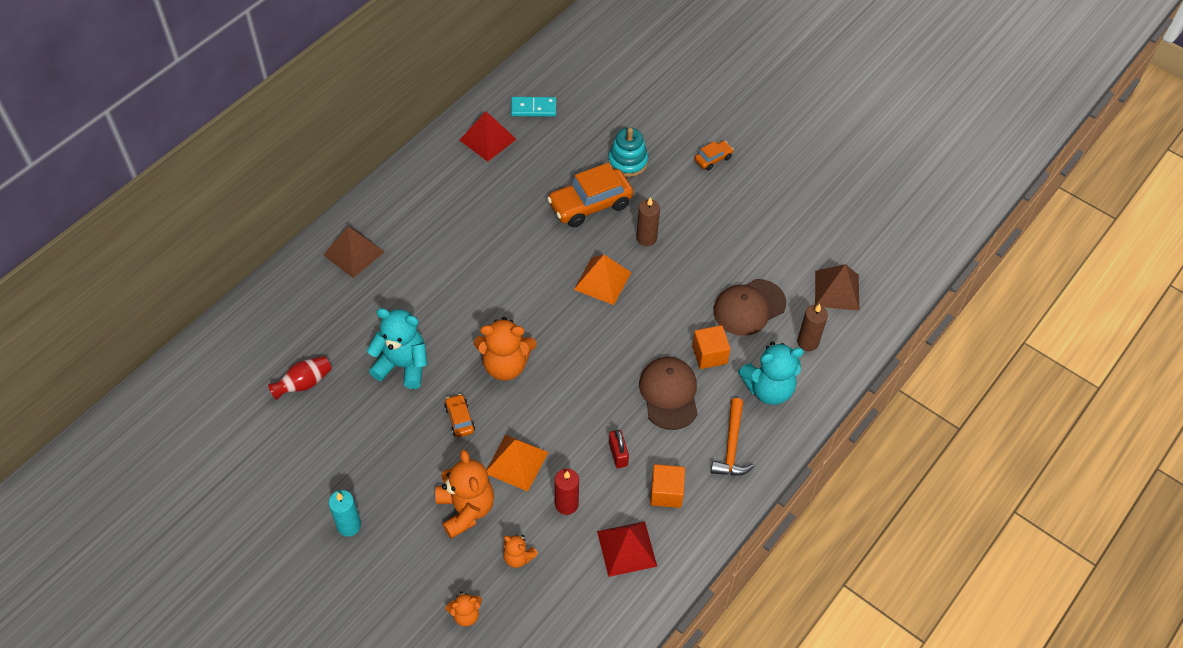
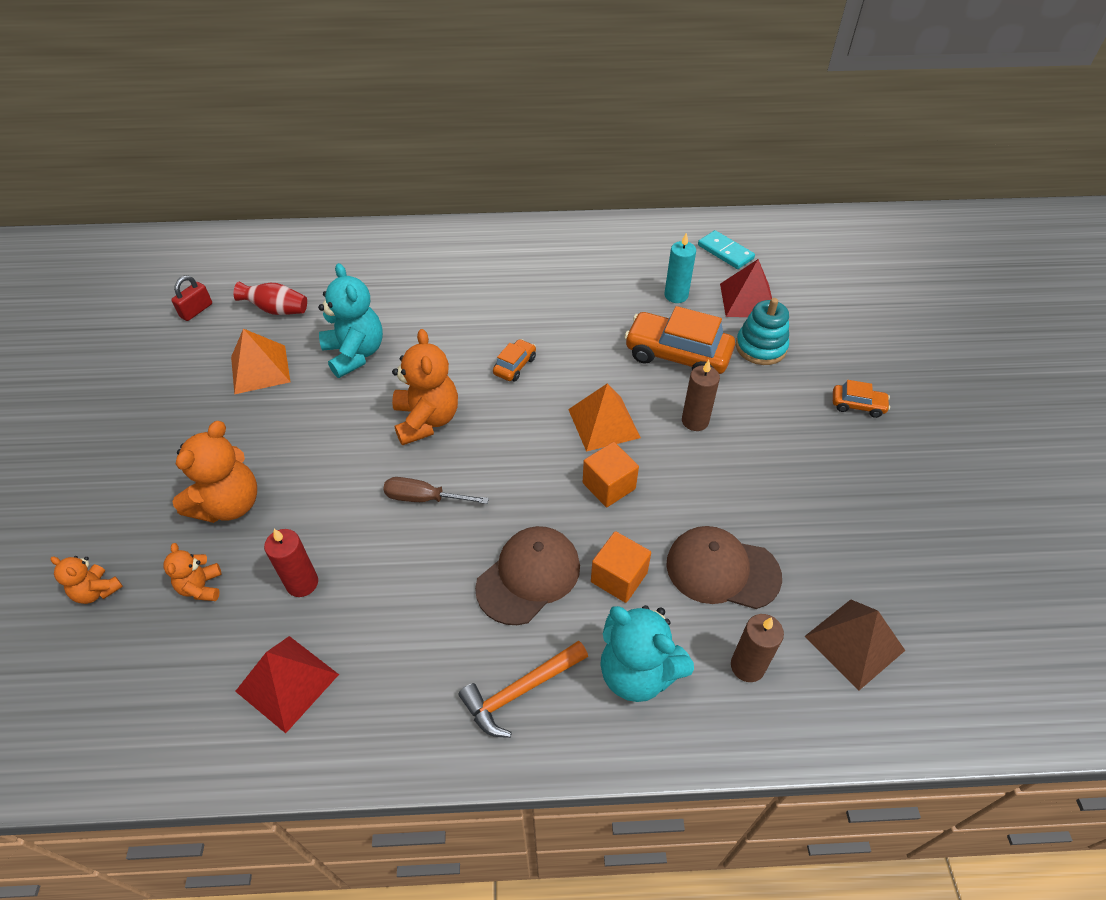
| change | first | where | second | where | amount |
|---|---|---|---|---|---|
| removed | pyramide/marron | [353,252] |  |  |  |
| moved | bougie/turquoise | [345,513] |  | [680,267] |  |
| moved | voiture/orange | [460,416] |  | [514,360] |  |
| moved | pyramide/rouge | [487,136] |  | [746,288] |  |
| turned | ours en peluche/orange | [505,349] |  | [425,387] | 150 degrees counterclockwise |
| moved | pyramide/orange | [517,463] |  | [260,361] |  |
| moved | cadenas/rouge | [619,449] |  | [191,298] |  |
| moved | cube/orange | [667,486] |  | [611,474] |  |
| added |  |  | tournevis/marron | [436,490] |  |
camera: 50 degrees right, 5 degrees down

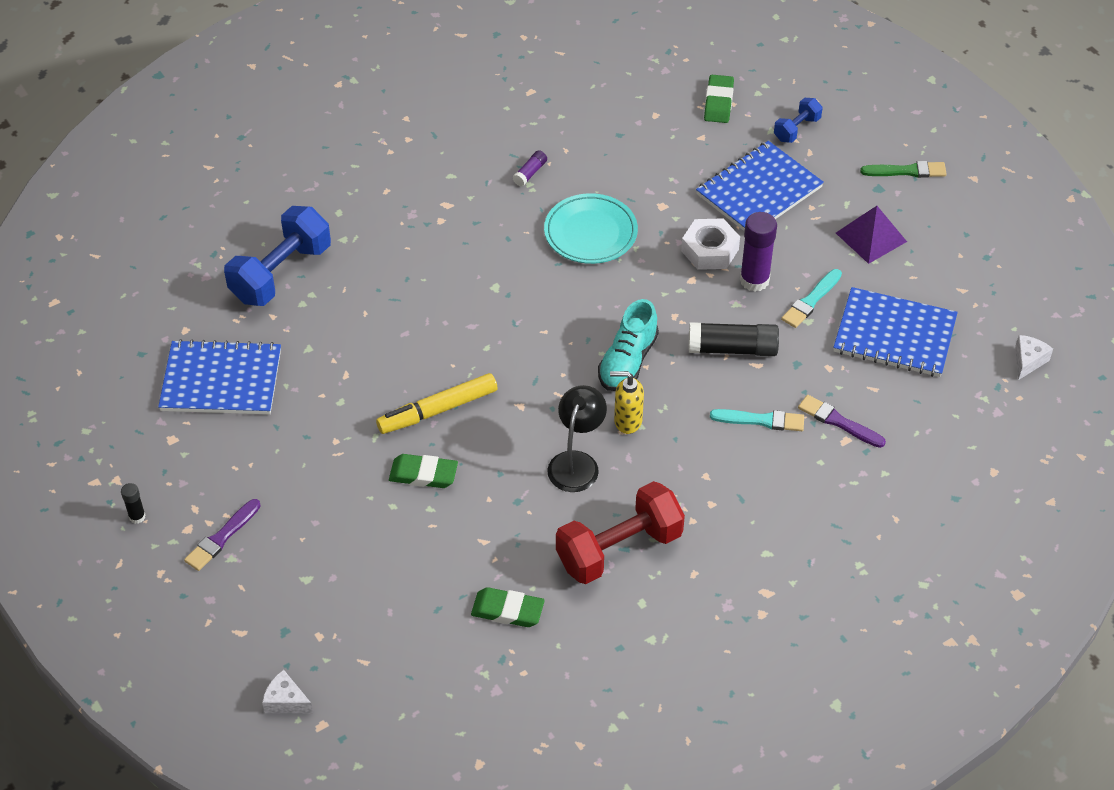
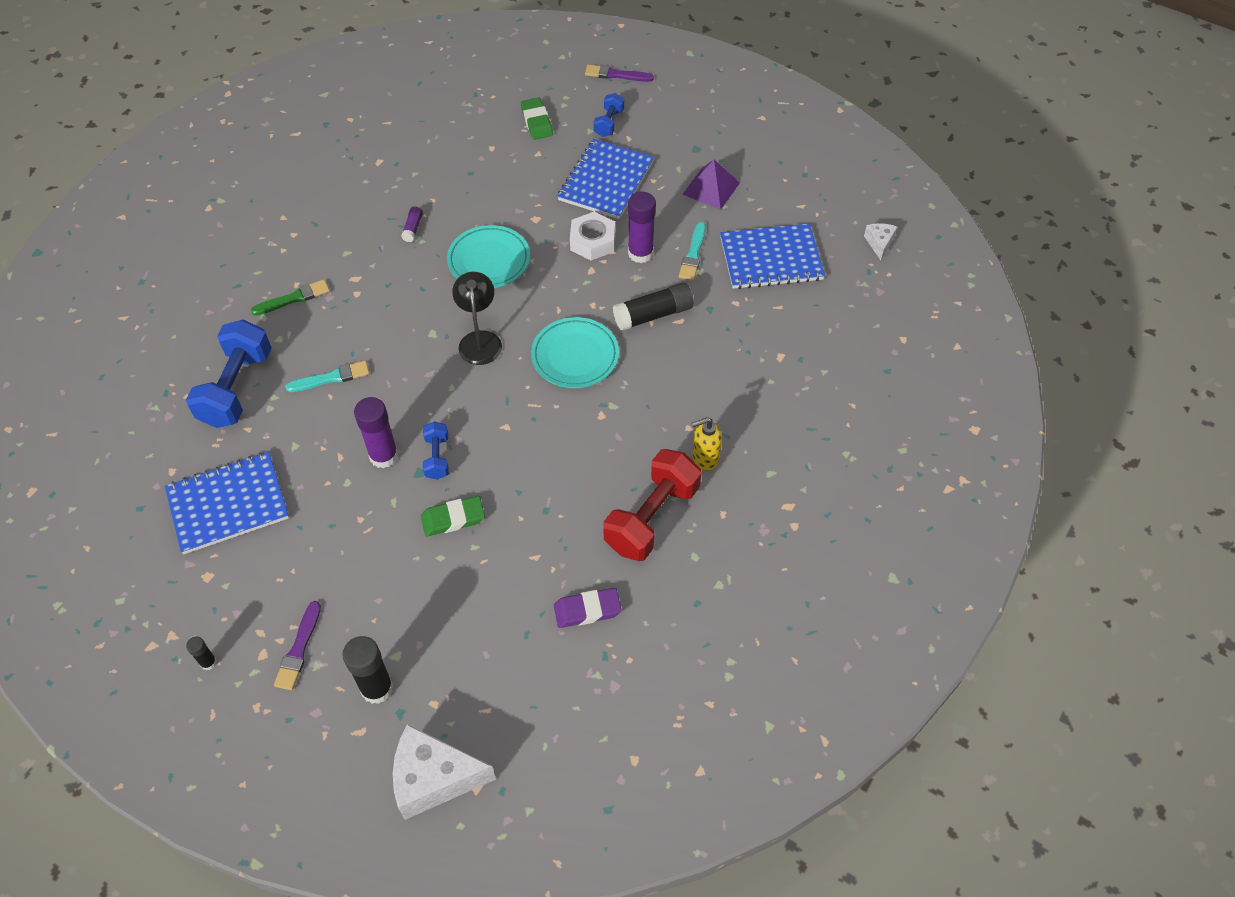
| change | first | where | second | where | amount |
|---|---|---|---|---|---|
| resized | fromage/blanc | [287,691] |  | [444,772] | x2.04 |
| replaced | feutre/jaune | [436,403] | haltère/bleu | [436,451] |  |
| recoloured | gomme/vert | [508,607] | gomme/violet | [588,608] |  |
| moved | lampe/noir | [577,438] |  | [477,318] |  |
| replaced | chaussure/turquoise | [628,345] | assiette/turquoise | [575,352] |  |
| moved | distributeur de savon/jaune | [627,402] |  | [706,444] |  |
| moved | pinceau/turquoise | [757,420] |  | [328,376] |  |
| moved | pinceau/violet | [842,421] |  | [619,73] |  |
| moved | pinceau/vert | [903,169] |  | [290,297] |  |
| added |  |  | bâton de colle/noir | [367,670] |  |
| added |  |  | bâton de colle/violet | [376,432] |  |
camera: 25 degrees left, 5 degrees up

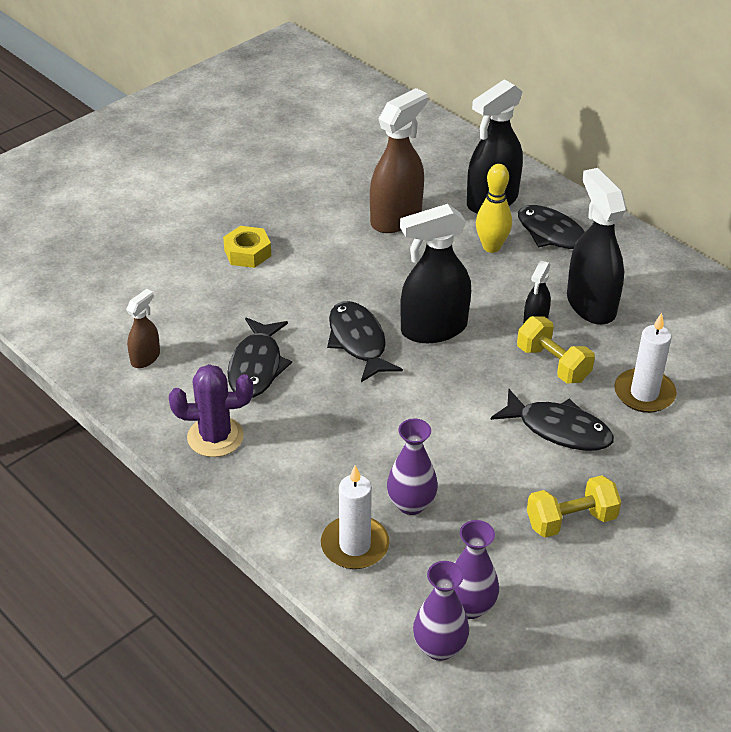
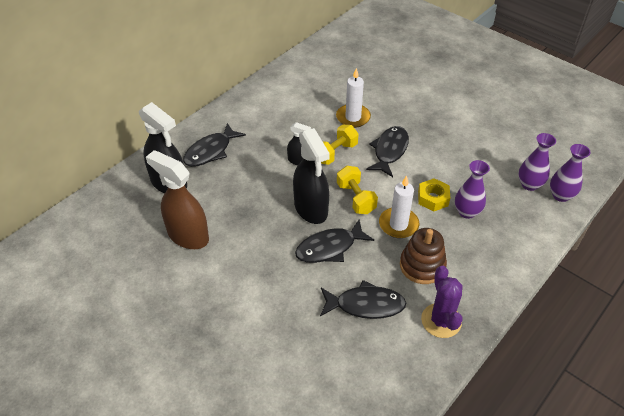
| change | first | where | second | where | amount |
|---|---|---|---|---|---|
| removed | vaporisateur/marron | [143,328] |  |  |  |
| moved | écrou/jaune | [247,247] |  | [434,195] |  |
| moved | bougie/blanc | [355,517] |  | [399,206] |  |
| removed | quille/jaune | [494,208] |  |  |  |
| moved | haltère/jaune | [574,506] |  | [357,190] |  |
| removed | vaporisateur/noir | [597,246] |  |  |  |
| added |  |  | jouet à empiler/marron | [423,256] |  |
camera: 95 degrees left, 5 degrees up

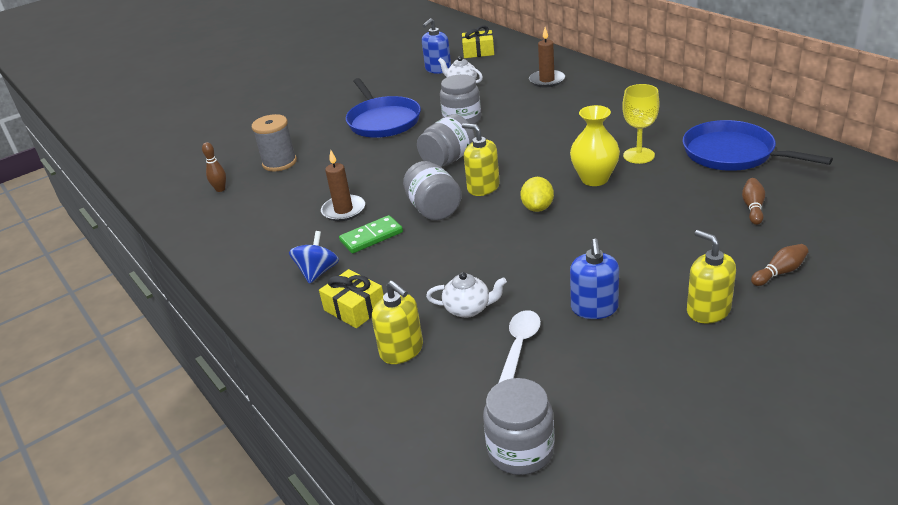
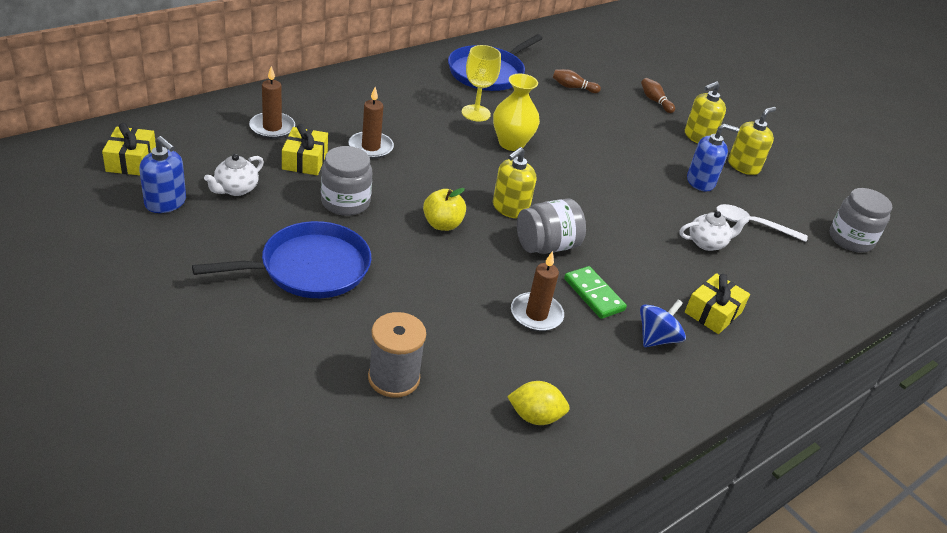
| change | first | where | second | where | amount |
|---|---|---|---|---|---|
| removed | quille/marron | [214,167] |  |  |  |
| turned | toupie/bleu | [314,257] |  | [663,323] | 120 degrees clockwise |
| moved | distributeur de savon/jaune | [397,322] |  | [752,141] |  |
| replaced | bocal/gris | [446,140] | pomme/jaune | [444,209] |  |
| turned | théière/blanc | [466,295] |  | [714,231] | 75 degrees clockwise |
| moved | citron/jaune | [537,194] |  | [538,403] |  |
| added |  |  | cadeau/jaune | [305,149] |  |
| added |  |  | bougie/marron | [371,123] |  |
camera: 100 degrees left, 5 degrees up

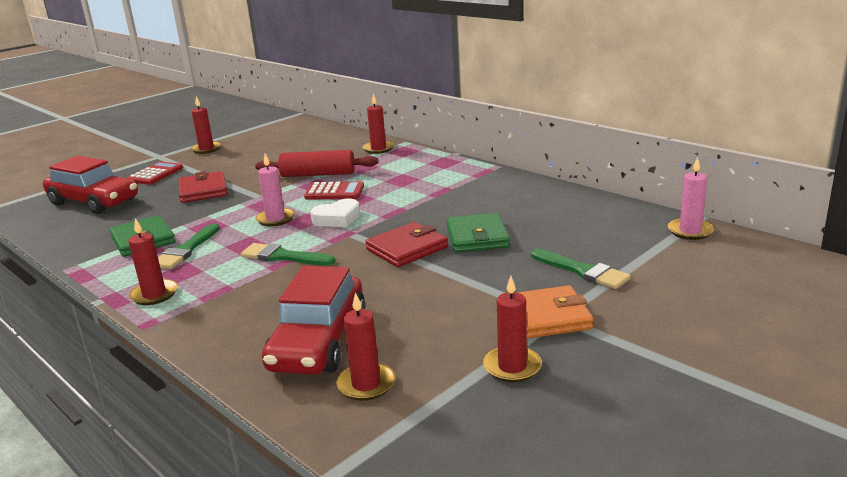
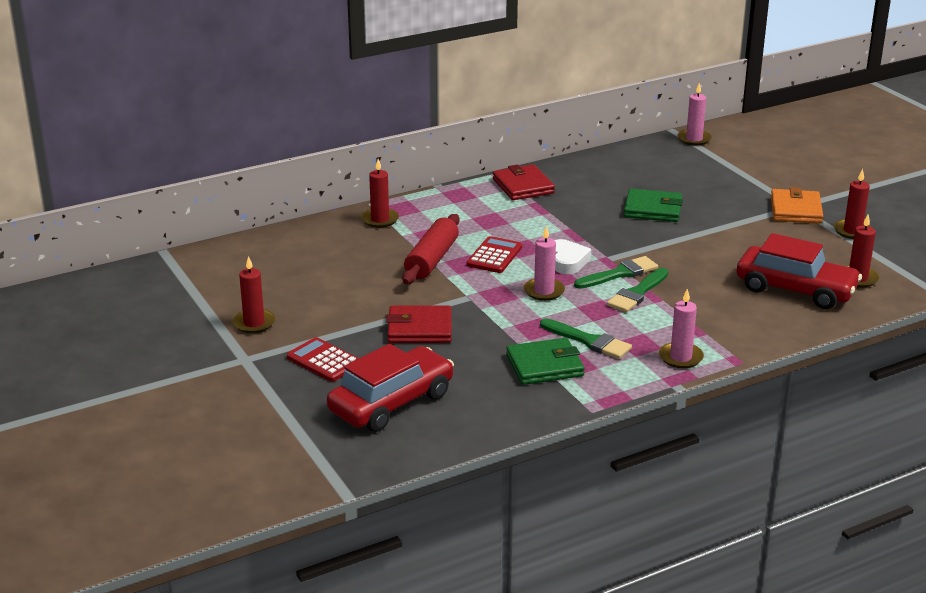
| change | first | where | second | where | amount |
|---|---|---|---|---|---|
| recoloured | bougie/rouge | [153,261] | bougie/rose | [681,328] |  |
| moved | portefeuille/rouge | [406,244] |  | [524,182] |  |
| moved | pinceau/vert | [581,269] |  | [616,272] |  |
camera: 75 degrees left, 5 degrees up

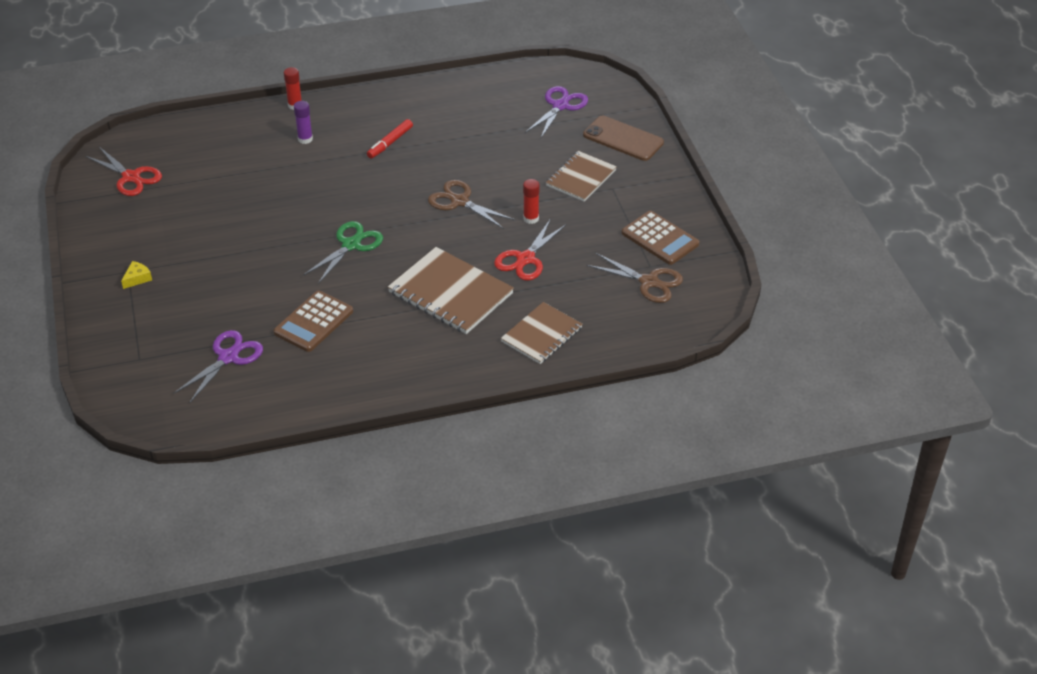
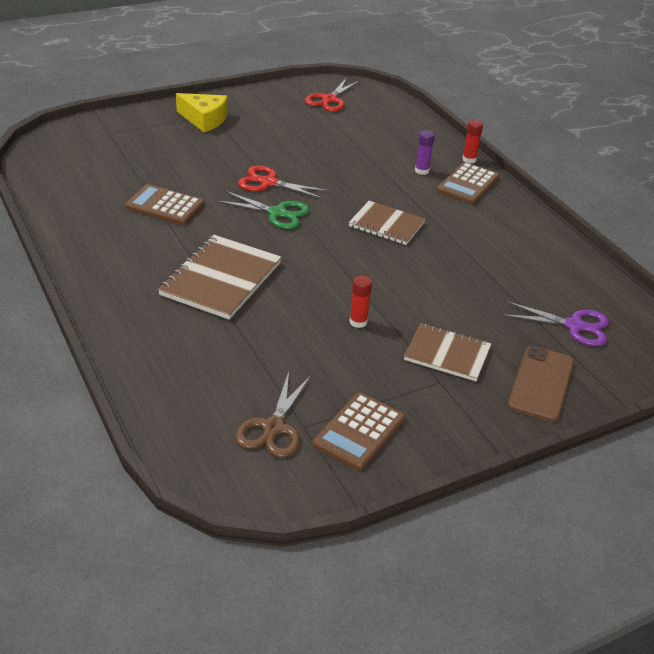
| change | first | where | second | where | amount |
|---|---|---|---|---|---|
| resized | fromage/jaune | [136,275] |  | [202,112] | x2.06 |
| removed | ciseaux/violet | [218,366] |  |  |  |
| removed | feutre/rouge | [390,138] |  |  |  |
| removed | ciseaux/marron | [471,204] |  |  |  |
| moved | ciseaux/rouge | [530,250] |  | [283,182] |  |
| moved | carnet/marron | [542,333] |  | [387,223] |  |
| added |  |  | calculatrice/marron | [467,183] |  |
camera: 75 degrees right, 5 degrees down

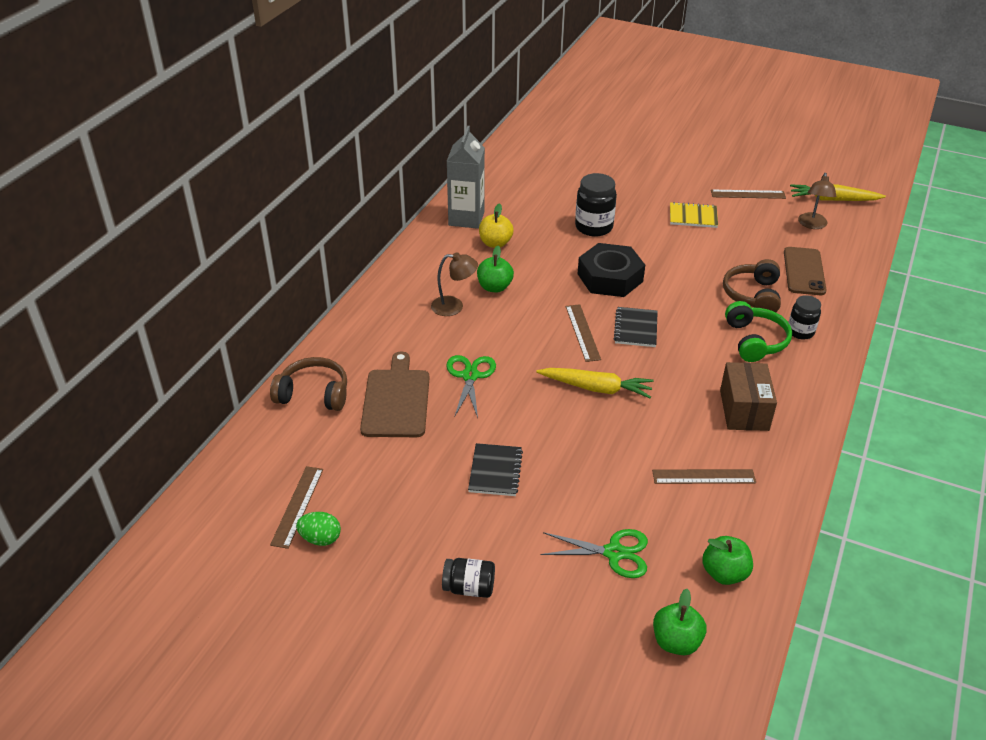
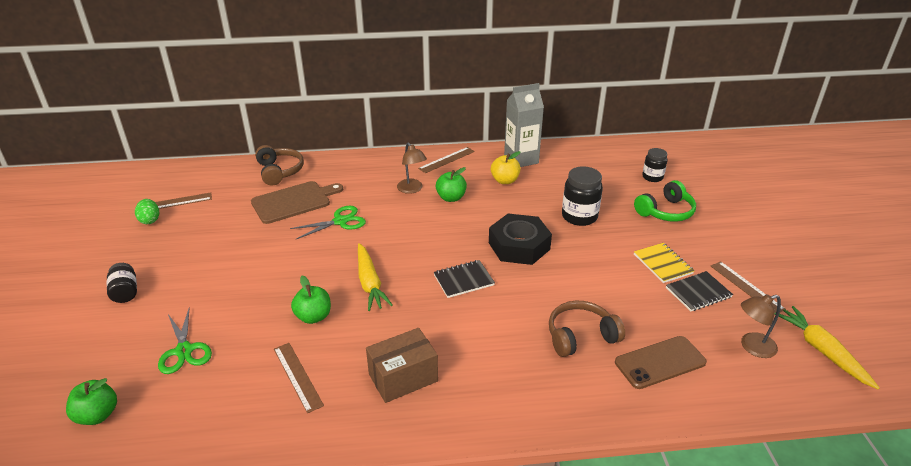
| change | first | where | second | where | amount |
|---|---|---|---|---|---|
| moved | carnet/noir | [495,469] |  | [699,291] |  |
| moved | règle/marron | [583,333] |  | [446,160] |  |
| moved | pomme/vert | [727,560] |  | [311,299] |  |
| moved | casque audio/vert | [758,331] |  | [665,201] |  |
| moved | bocal/noir | [805,317] |  | [655,165] |  |
camera: 60 degrees right, 5 degrees down

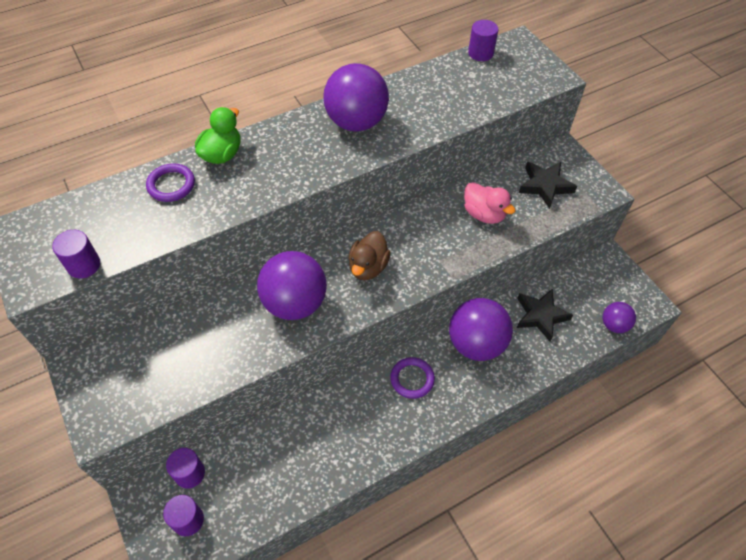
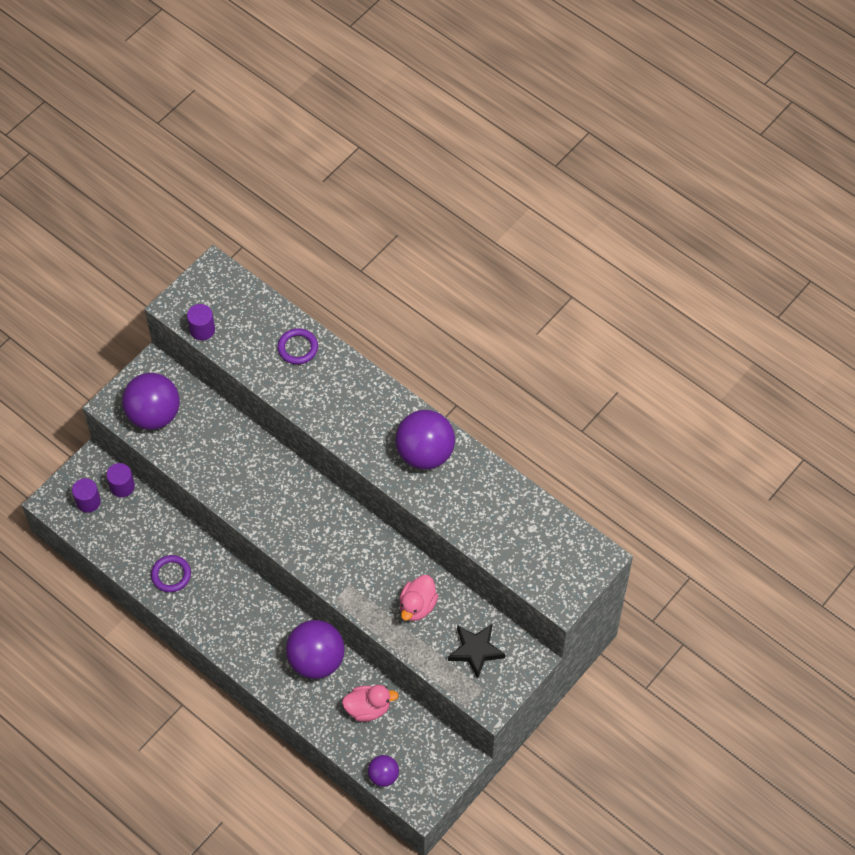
| change | first | where | second | where | amount |
|---|---|---|---|---|---|
| removed | canard/vert | [218,135] |  |  |  |
| moved | balle/violet | [292,285] |  | [151,401] |  |
| removed | canard/marron | [369,255] |  |  |  |
| moved | anneau/violet | [412,378] |  | [171,573] |  |
| removed | cylindre/violet | [483,40] |  |  |  |
| replaced | étoile/noir | [545,314] | canard/rose | [370,703] |  |
camera: 70 degrees right, 5 degrees up

